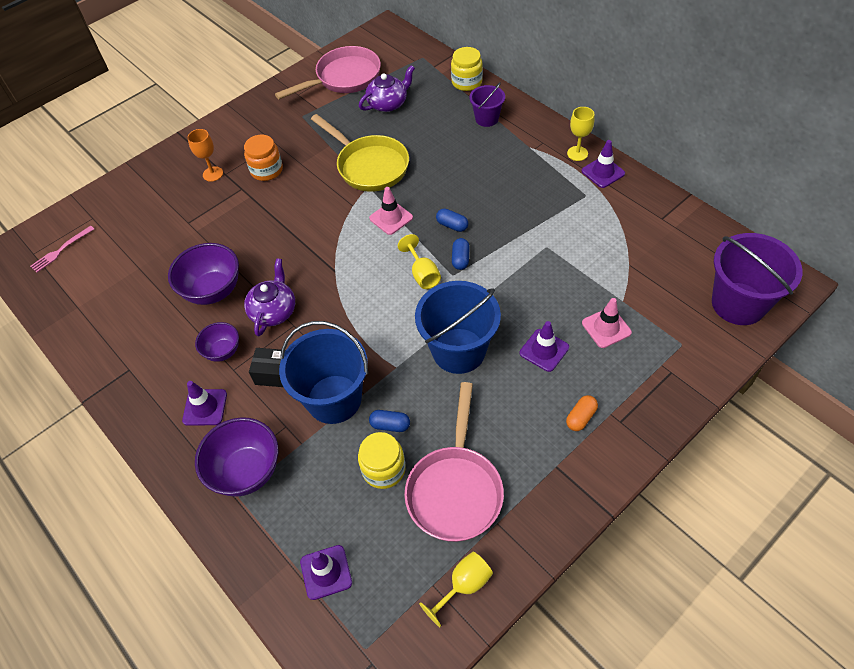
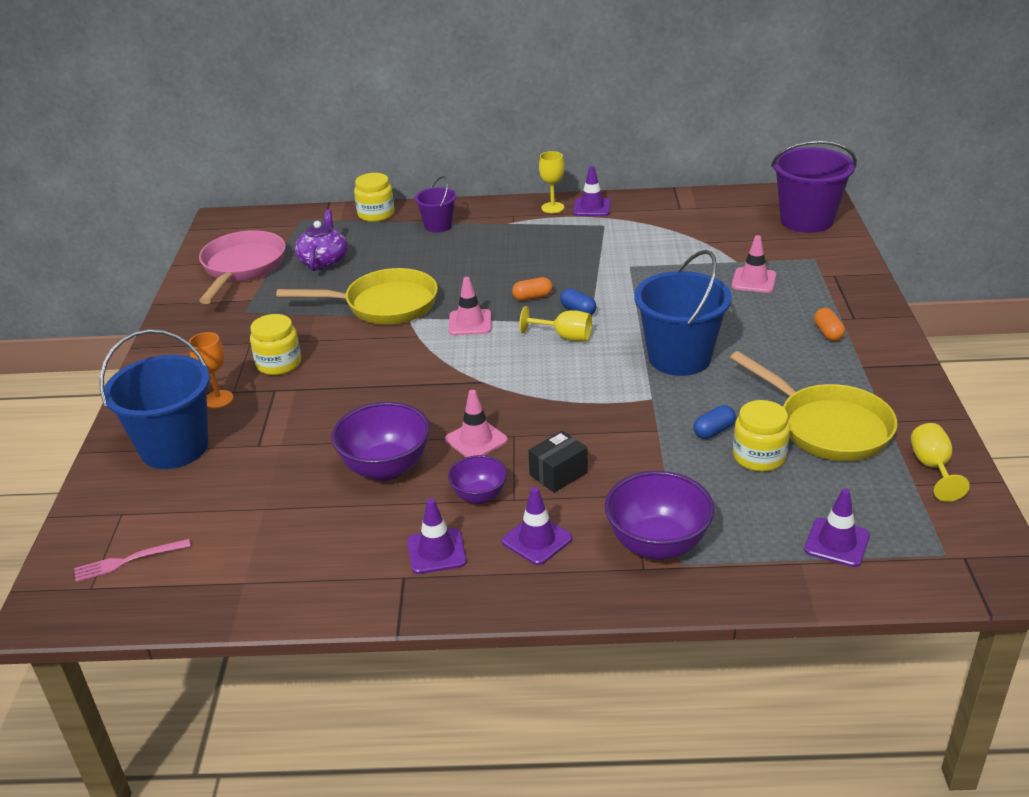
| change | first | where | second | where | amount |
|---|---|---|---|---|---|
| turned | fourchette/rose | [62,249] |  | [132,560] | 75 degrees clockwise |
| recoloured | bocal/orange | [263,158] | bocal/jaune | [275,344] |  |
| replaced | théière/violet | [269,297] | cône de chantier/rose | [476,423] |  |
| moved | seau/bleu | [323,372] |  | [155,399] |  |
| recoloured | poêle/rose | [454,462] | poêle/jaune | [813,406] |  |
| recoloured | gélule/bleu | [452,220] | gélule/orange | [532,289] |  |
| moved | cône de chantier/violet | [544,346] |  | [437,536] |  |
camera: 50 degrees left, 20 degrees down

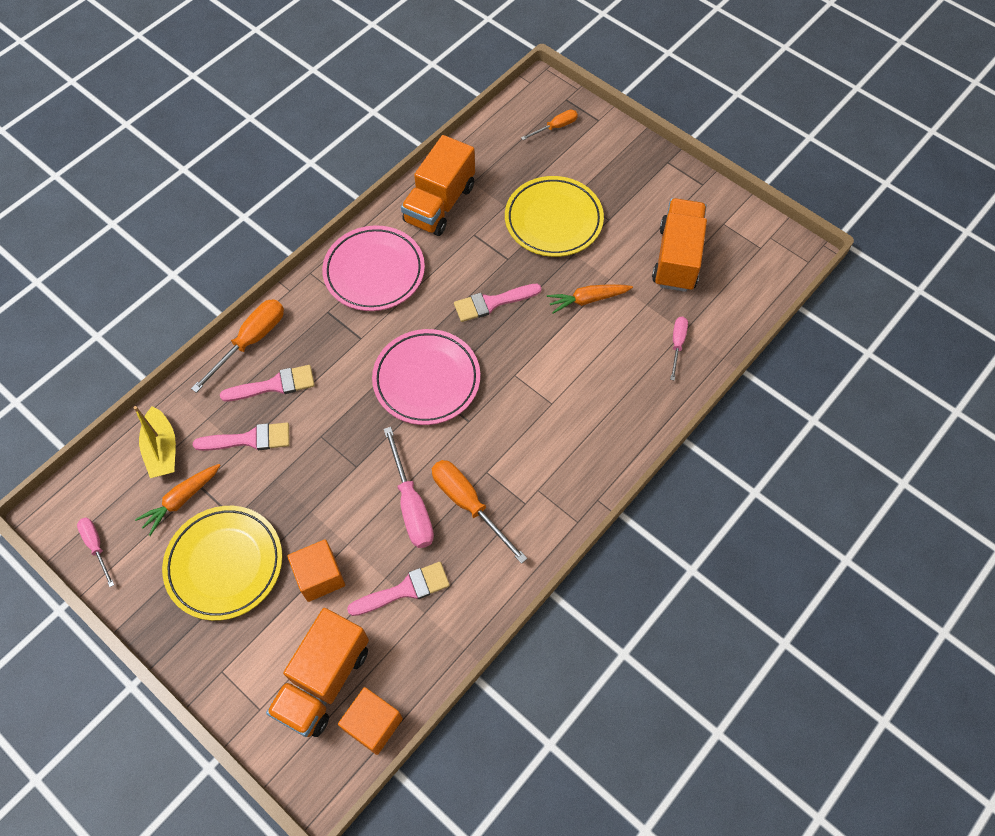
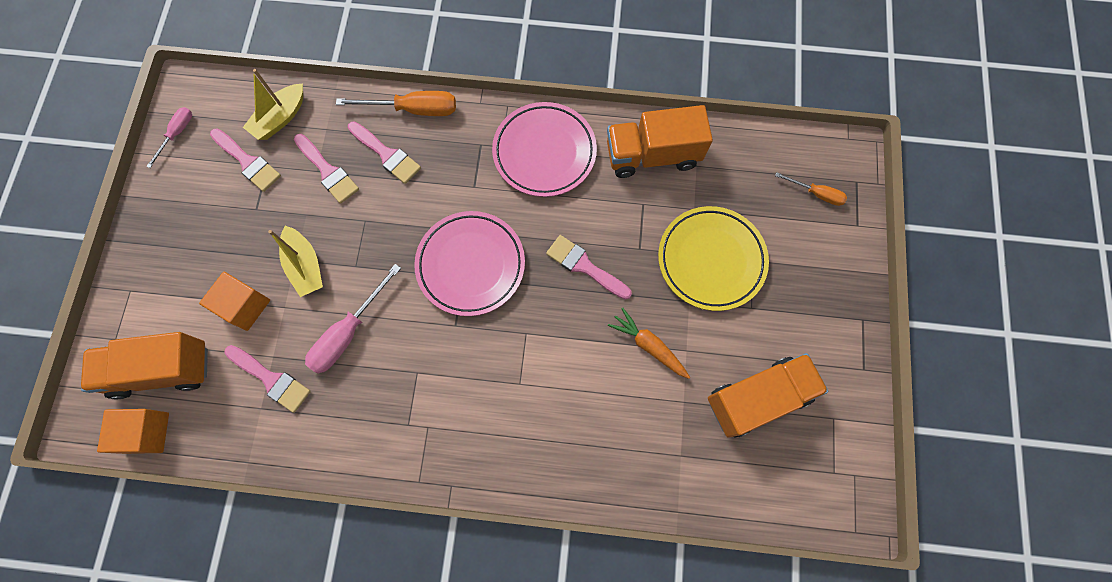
| change | first | where | second | where | amount |
|---|---|---|---|---|---|
| replaced | carotte/orange | [177,500] | pinceau/rose | [245,160] |  |
| removed | assiette/jaune | [222,563] |  |  |  |
| removed | tournevis/orange | [480,512] |  |  |  |
| removed | tournevis/rose | [679,349] |  |  |  |
| added |  |  | bateau/jaune | [295,261] |  |
camera: 55 degrees right, 10 degrees up

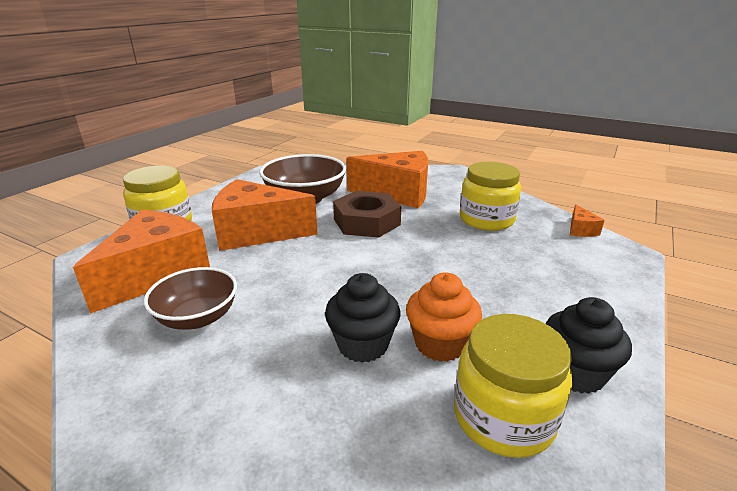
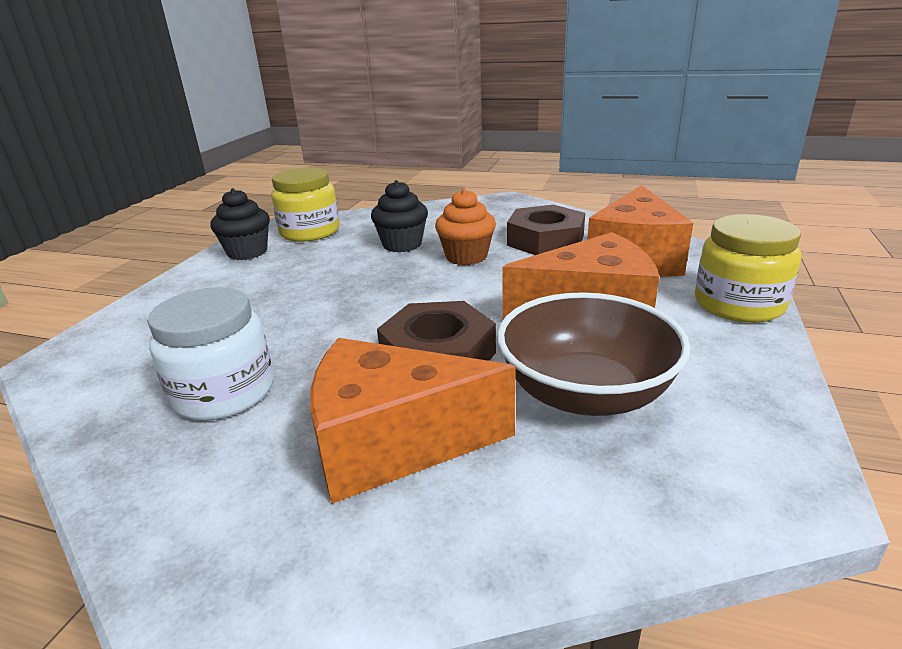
| change | first | where | second | where | amount |
|---|---|---|---|---|---|
| replaced | bol/marron | [190,298] | écrou/marron | [546,230] |  |
| moved | muffin/orange | [444,317] |  | [465,227] |  |
| recoloured | bocal/jaune | [490,196] | bocal/blanc | [210,354] |  |
| removed | fromage/orange | [587,220] |  |  |  |
camera: 170 degrees right, 0 degrees up

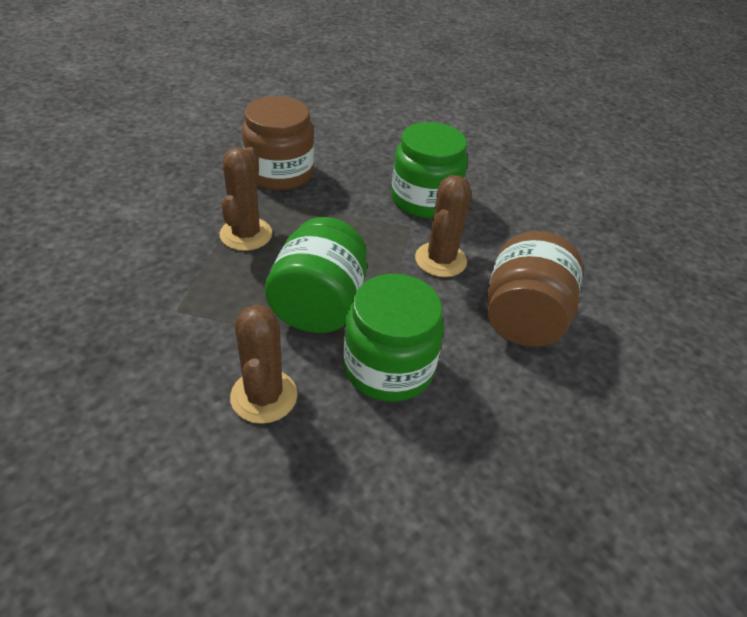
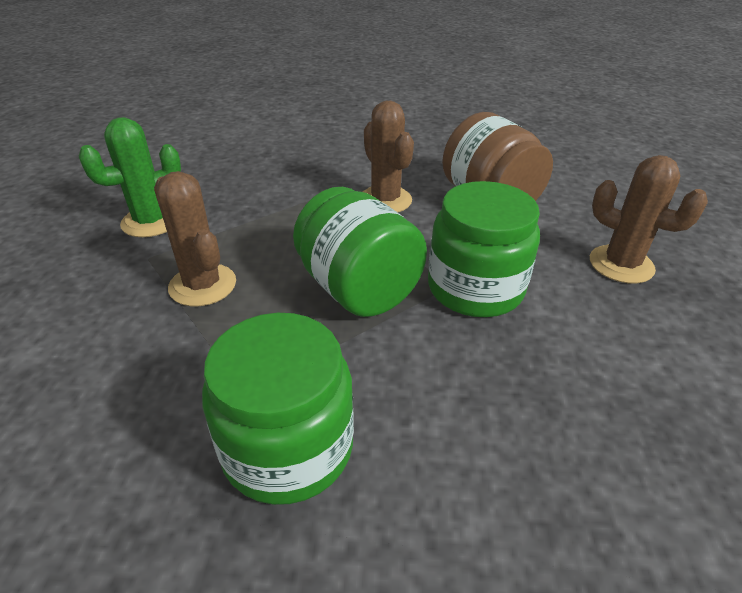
| change | first | where | second | where | amount |
|---|---|---|---|---|---|
| moved | cactus/marron | [264,364] |  | [649,219] |  |
| replaced | bocal/marron | [278,143] | cactus/vert | [130,177] |  |
| moved | bocal/vert | [429,170] |  | [278,409] |  |
camera: 45 degrees left, 5 degrees down

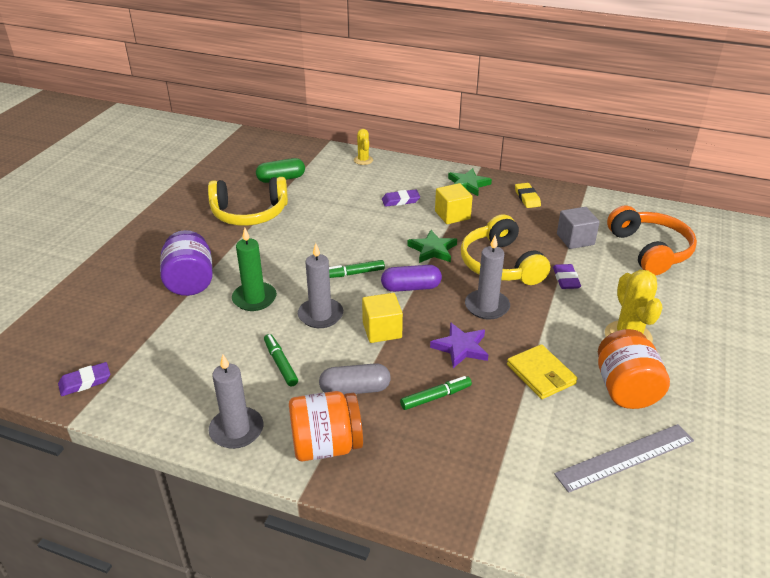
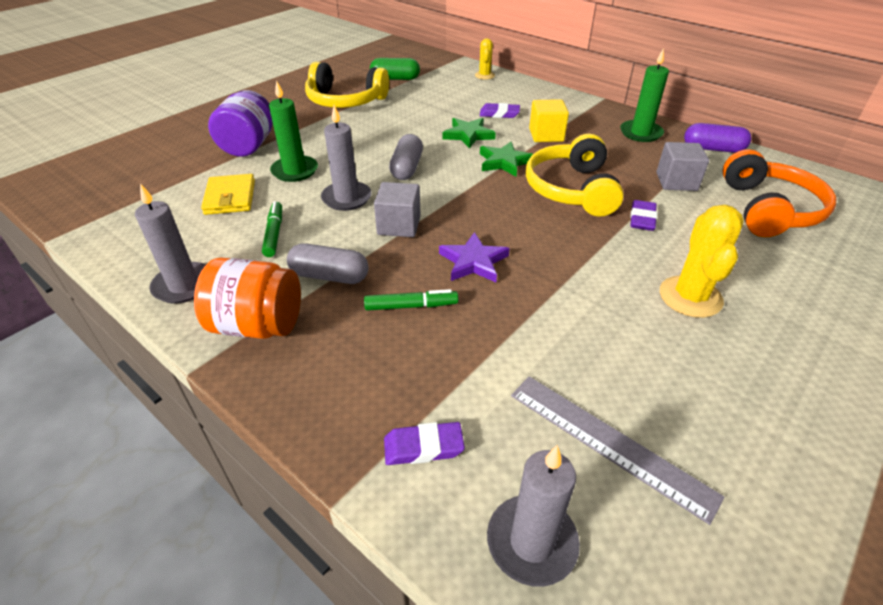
| change | first | where | second | where | amount |
|---|---|---|---|---|---|
| moved | gomme/violet | [84,379] |  | [424,443] |  |
| replaced | feutre/vert | [357,269] | gélule/gris | [406,157] |  |
| recoloured | cube/jaune | [382,318] | cube/gris | [397,209] |  |
| moved | gélule/violet | [411,278] |  | [717,138] |  |
| moved | étoile/vert | [470,182] |  | [469,133] |  |
| moved | bougie/gris | [487,278] |  | [533,516] |  |
| moved | portefeuille/jaune | [542,371] |  | [228,194] |  |
| replaced | gomme/jaune | [528,195] | bougie/vert | [644,95] |  |
| turned | règle/gris | [624,458] |  | [618,450] | 45 degrees clockwise |
| removed | bocal/orange | [634,369] |  |  |  |
camera: 20 degrees right, 5 degrees up

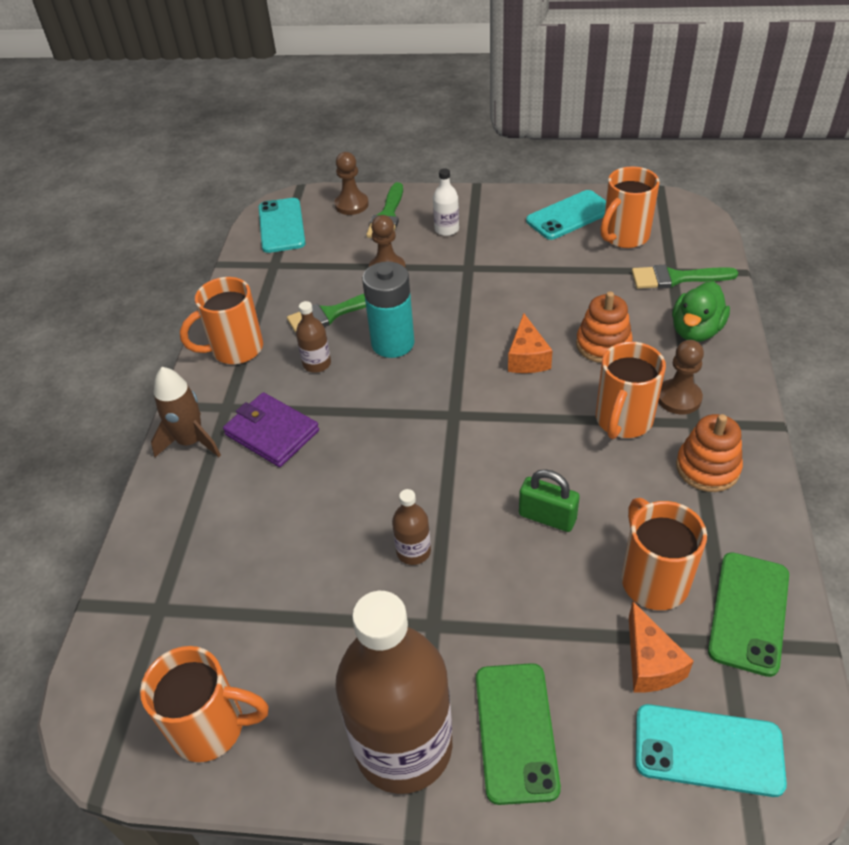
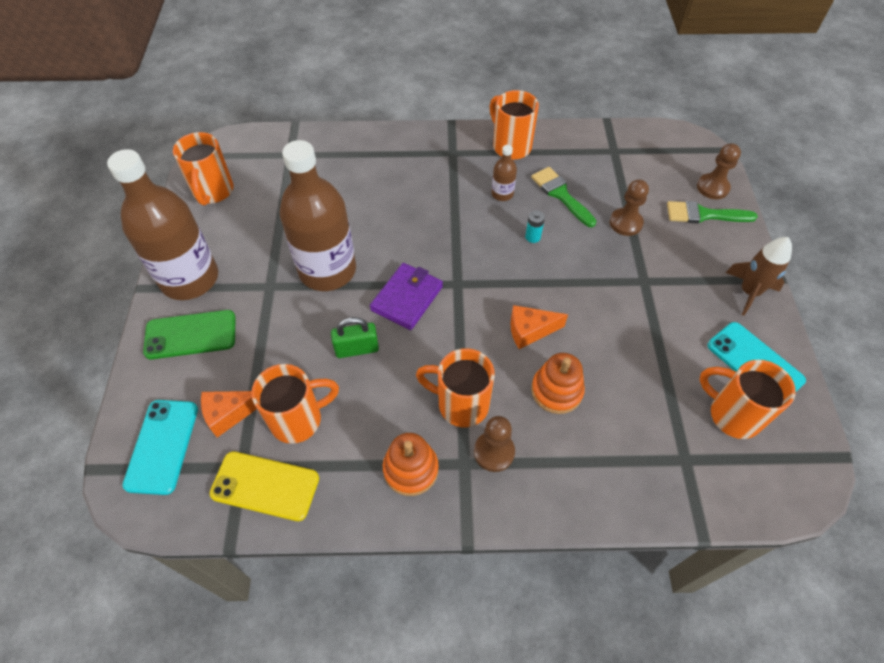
| change | first | where | second | where | amount |
|---|---|---|---|---|---|
| moved | fusée/marron | [186,412] |  | [759,276] |  |
| moved | portefeuille/violet | [271,429] |  | [406,296] |  |
| removed | téléphone/turquoise | [282,225] |  |  |  |
| resized | pile/turquoise | [388,310] |  | [535,227] | x0.43 |
| resized | bouteille/marron | [411,527] |  | [318,215] | x2.40 |
| removed | bouteille/blanc | [446,202] |  |  |  |
| turned | cadenas/vert | [549,500] |  | [355,337] | 60 degrees clockwise |
| removed | pinceau/vert | [685,277] |  |  |  |
| removed | canard/vert | [701,311] |  |  |  |
| recoloured | téléphone/vert | [748,614] | téléphone/jaune | [264,486] |  |
camera: 80 degrees right, 10 degrees up

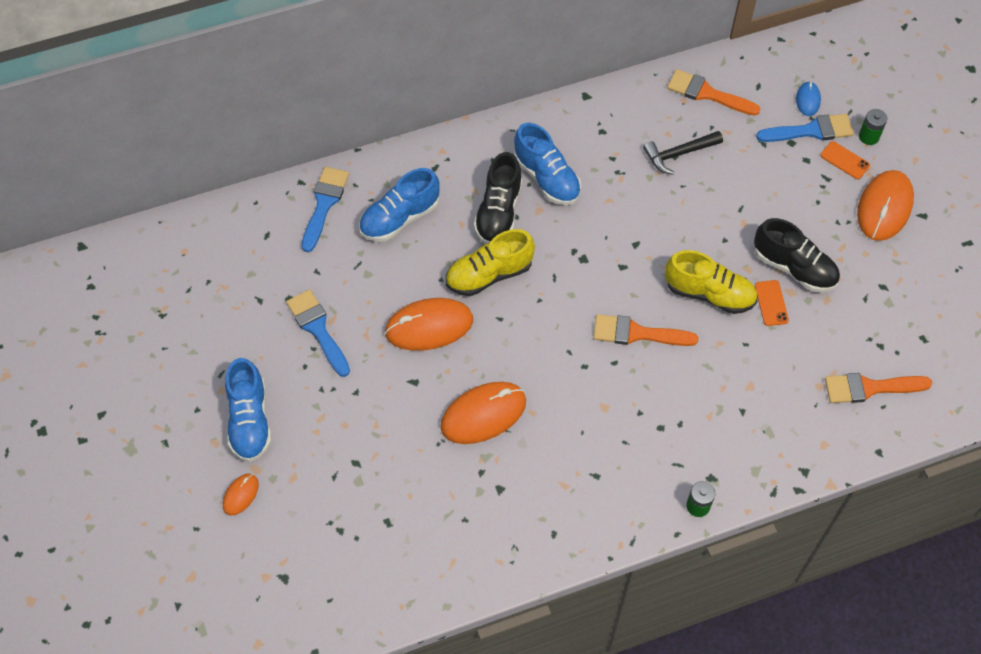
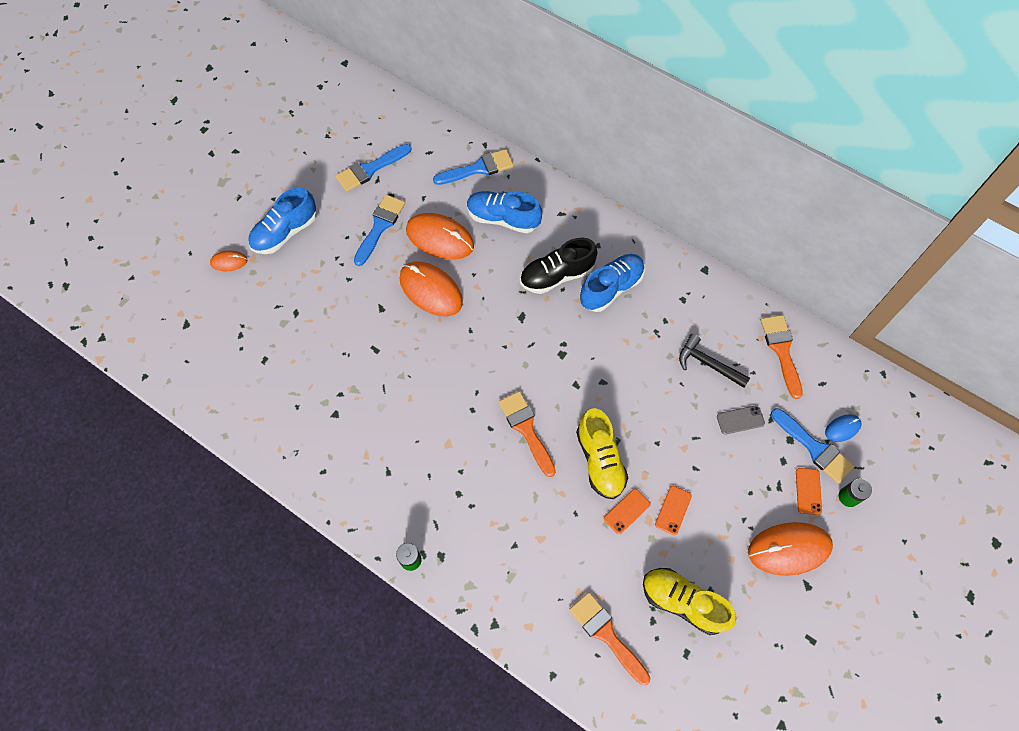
| change | first | where | second | where | amount |
|---|---|---|---|---|---|
| moved | souris/orange | [483,413] |  | [440,236] |  |
| moved | chaussure/jaune | [490,262] |  | [689,601] |  |
| turned | chaussure/bleu | [547,164] |  | [612,283] | 150 degrees counterclockwise |
| replaced | chaussure/noir | [797,255] | téléphone/orange | [673,510] |  |
| added |  |  | pinceau/bleu | [373,168] |  |
| added |  |  | téléphone/gris | [741,420] |  |
camera: 55 degrees right, 5 degrees up

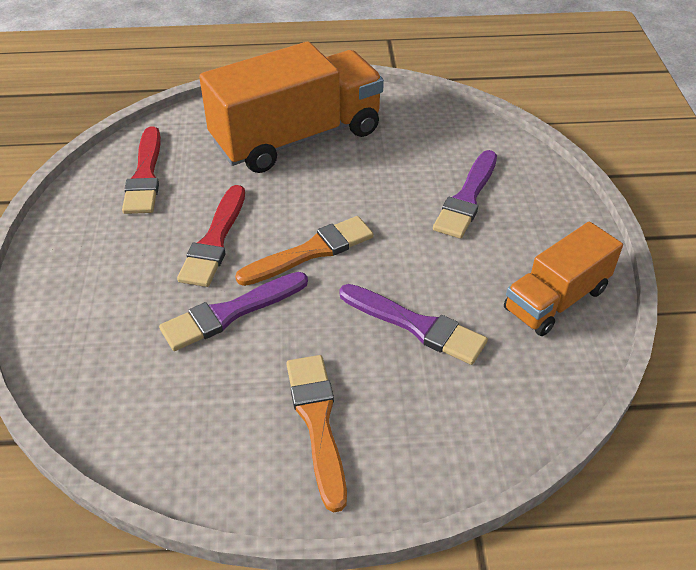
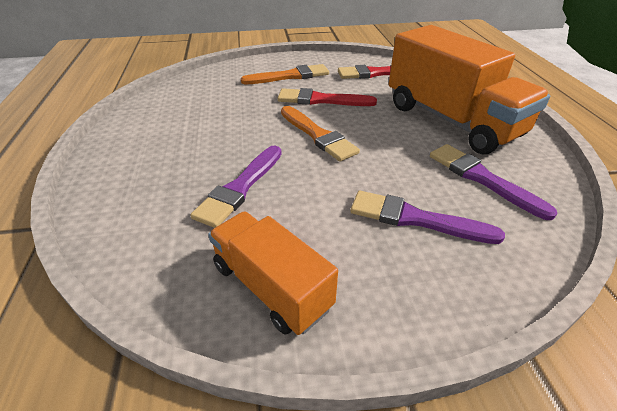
| change | first | where | second | where | amount |
|---|---|---|---|---|---|
| moved | pinceau/violet | [233,311] |  | [494,182] |  |
| moved | pinceau/orange | [316,433] |  | [285,74] |  |
camera: 85 degrees right, 5 degrees down

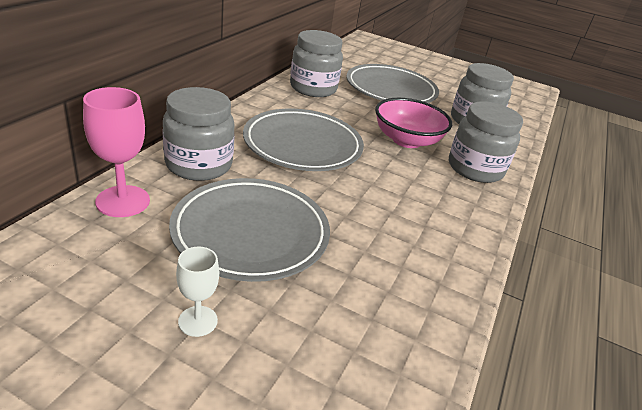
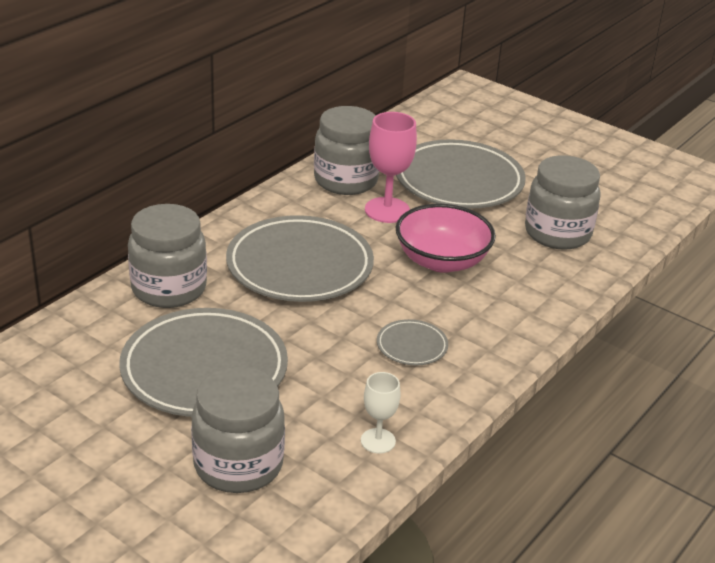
| change | first | where | second | where | amount |
|---|---|---|---|---|---|
| moved | verre à pied/rose | [116,152] |  | [391,167] |  |
| moved | verre à pied/blanc | [197,292] |  | [380,413] |  |
| moved | bocal/gris | [486,142] |  | [238,430] |  |
| added |  |  | assiette/gris | [412,342] |  |
camera: 15 degrees right, 0 degrees up

